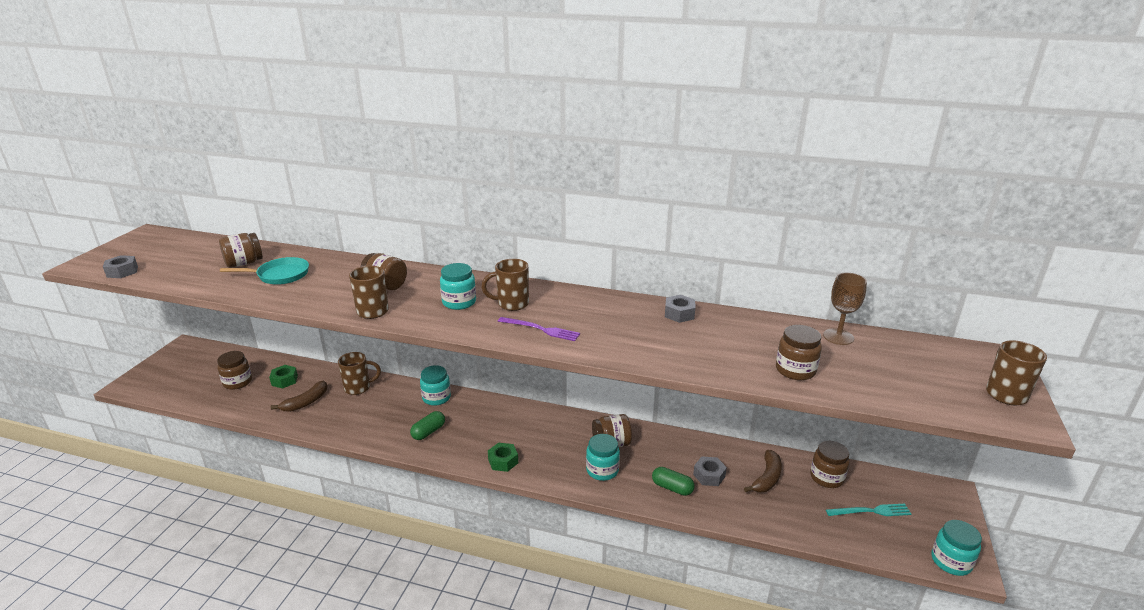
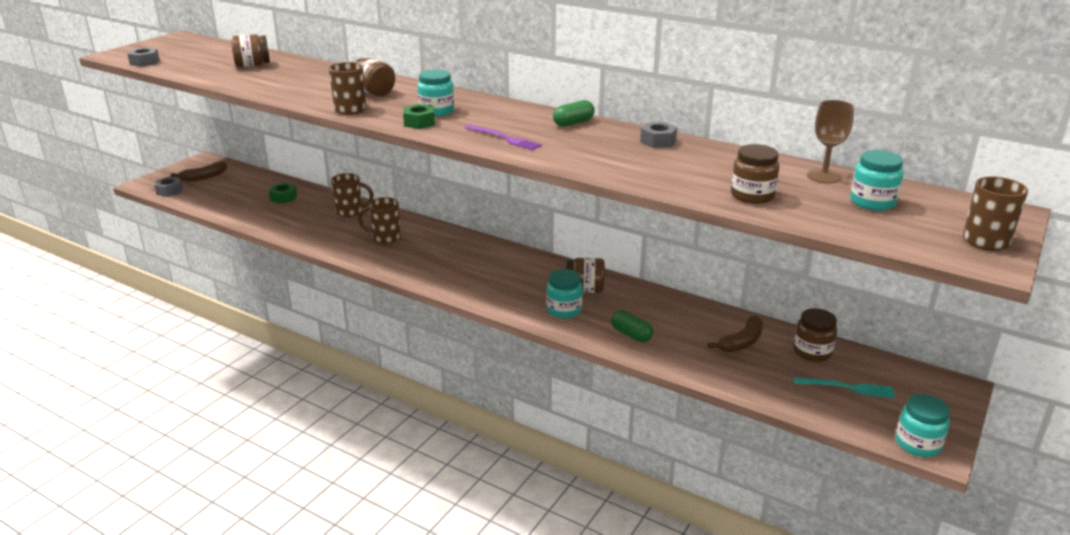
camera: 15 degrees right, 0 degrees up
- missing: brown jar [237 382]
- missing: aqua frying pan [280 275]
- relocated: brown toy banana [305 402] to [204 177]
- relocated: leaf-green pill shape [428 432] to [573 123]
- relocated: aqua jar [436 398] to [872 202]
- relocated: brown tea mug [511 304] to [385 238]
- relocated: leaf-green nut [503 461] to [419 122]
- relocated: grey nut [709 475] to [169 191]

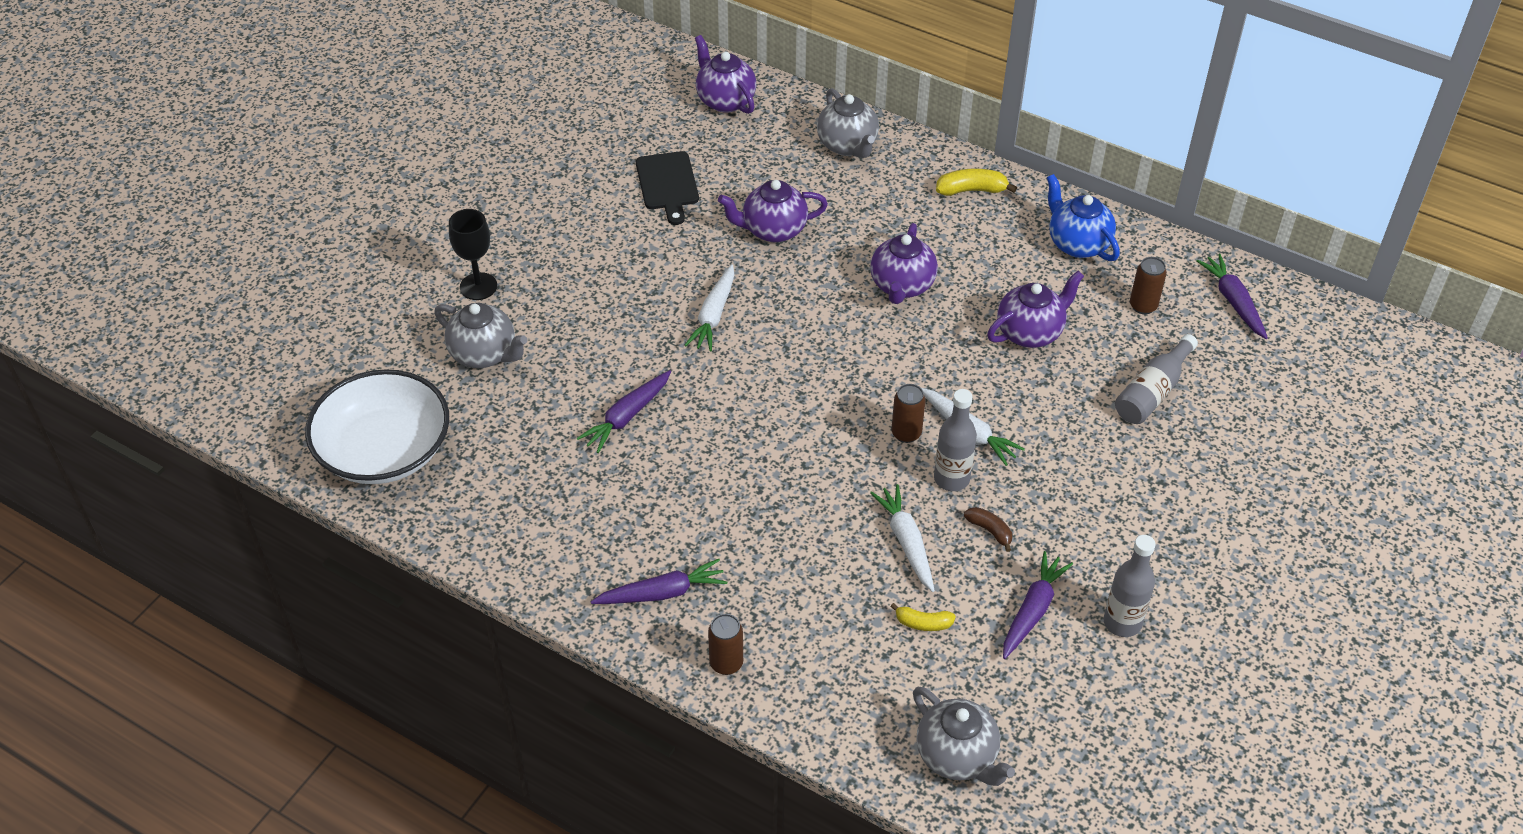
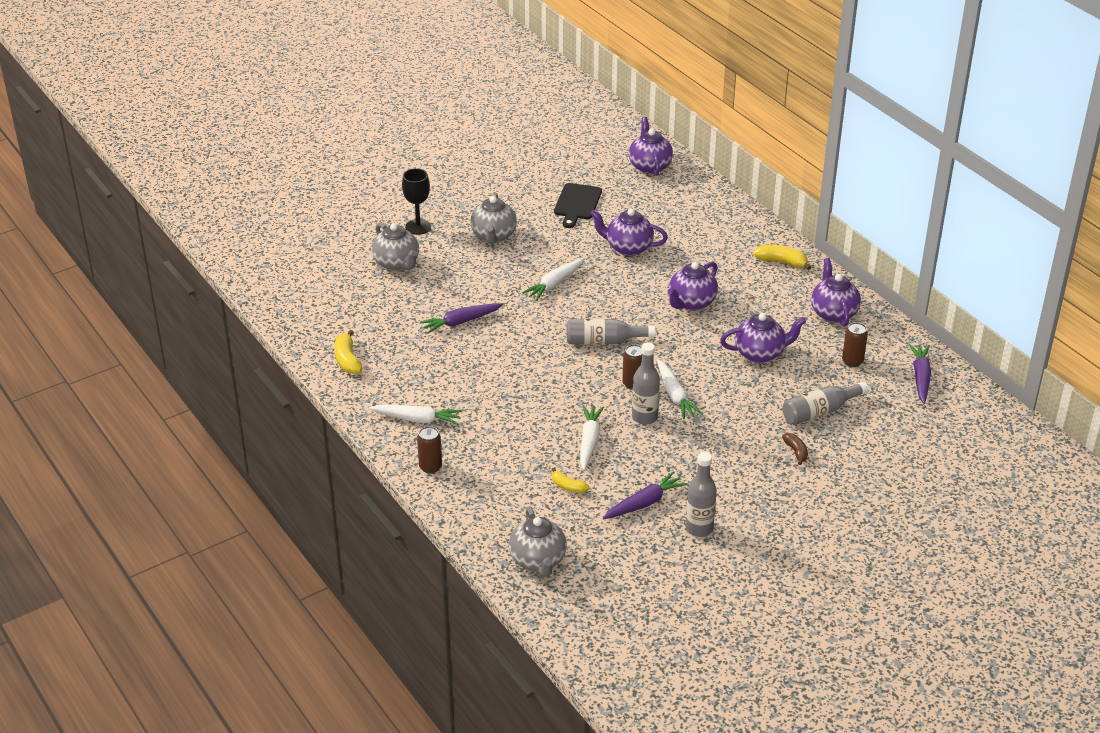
camera: 25 degrees right, 10 degrees down
- missing: pure white deep dish [384 450]
- appeared: bright yellow toy banana [347 360]
- appeared: grey flask [604 341]
- relocated: grey teapot [847 145] to [493 236]
- relocated: brown toy banana [990 531] to [796 451]
- colour: purple carrot [662 593] to pure white carrot [417 419]
- colour: blue teapot [1077 244] to purple teapot [833 313]

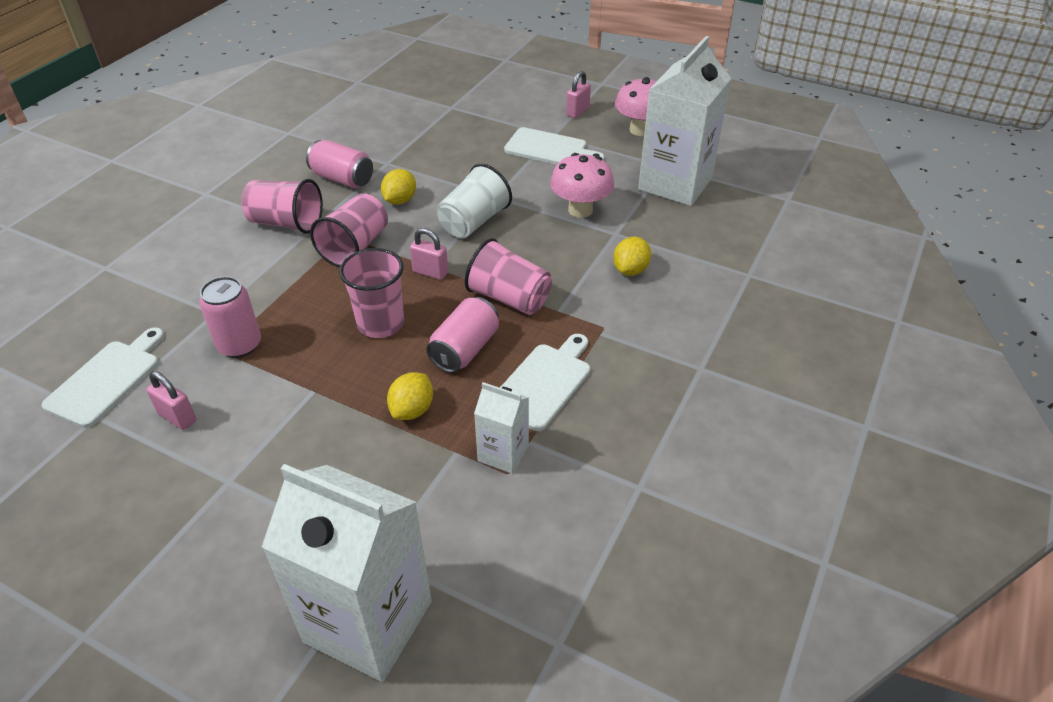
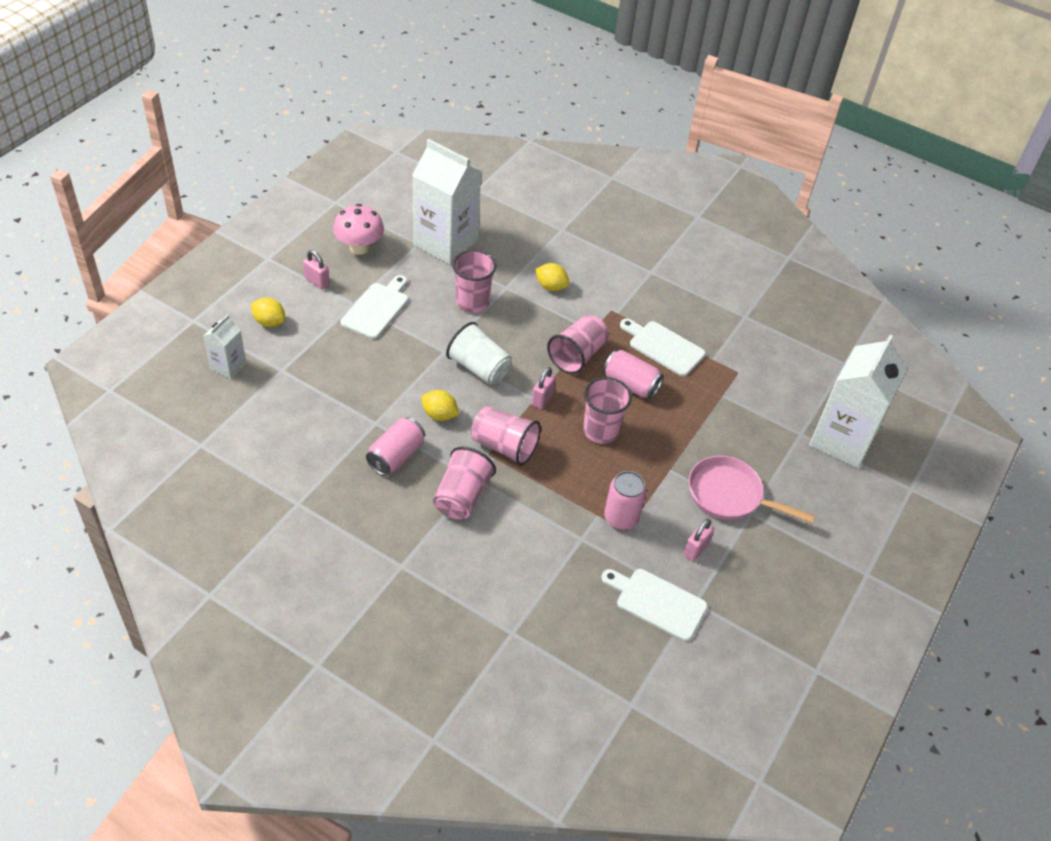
camera: 90 degrees left, 5 degrees up
- appeared: pink frying pan [729 495]
- relocated: bright yellow toy lemon [412 410] to [269 322]
- relocated: pure white juice carton [503 453] to [228 366]
- exchanged: pink mushroom [580 210] to pink tumbler [472 302]

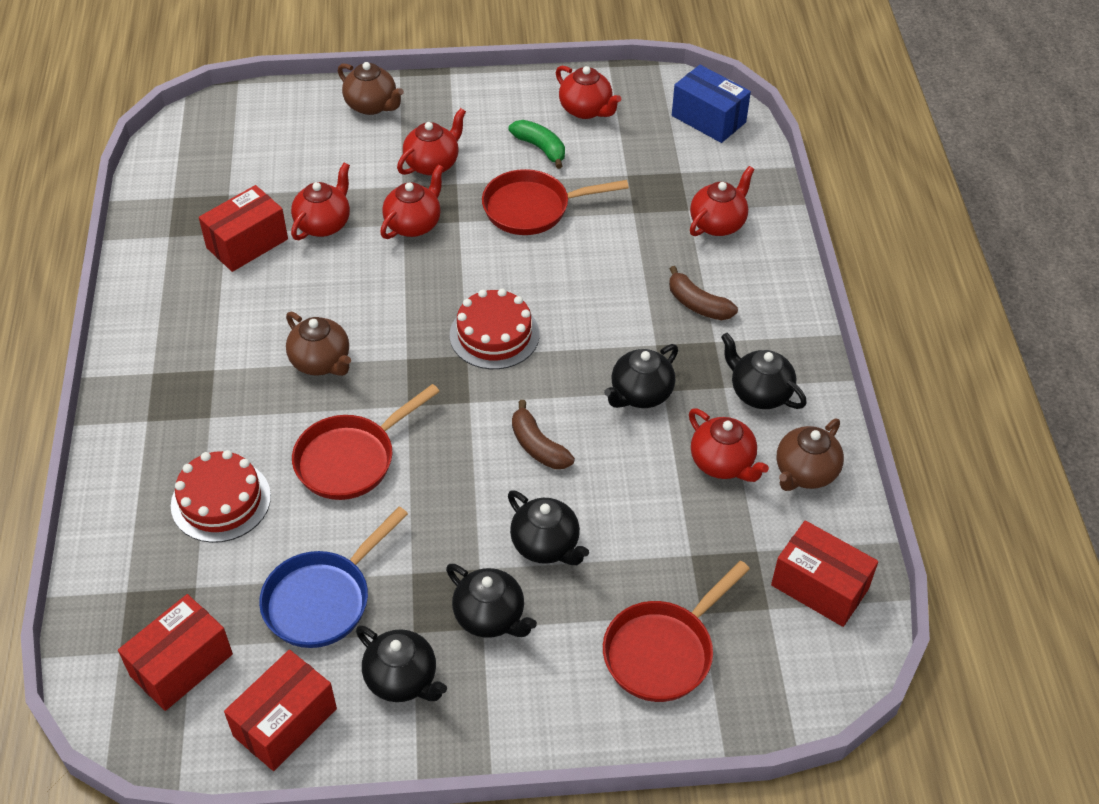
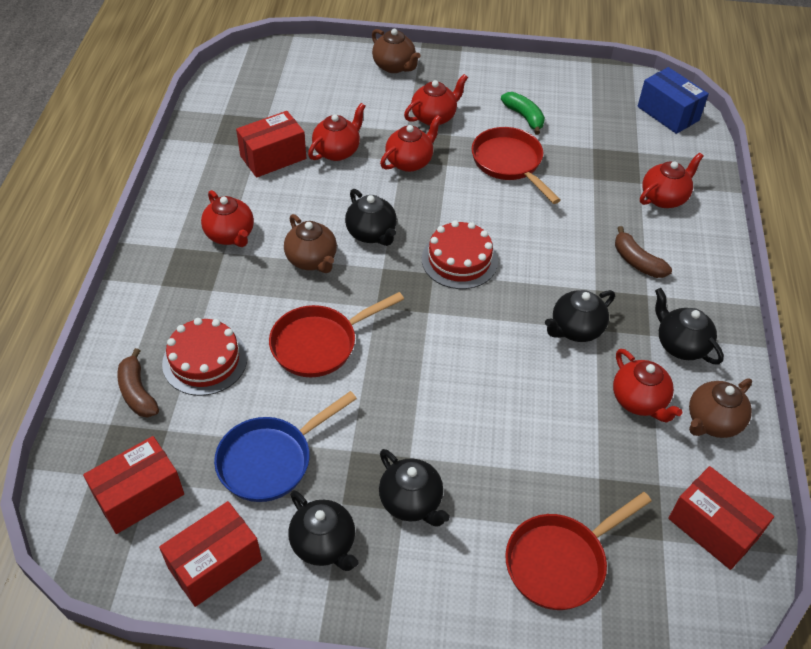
camera: 10 degrees right, 0 degrees up
- relocated: ebony teapot [546 545] to [372 233]
- relocated: brown toy banana [538 446] to [137 392]
- relocated: red teapot [586 110] to [230 235]
- spun: red frying pan [532 208] = [509 163] 60 degrees clockwise

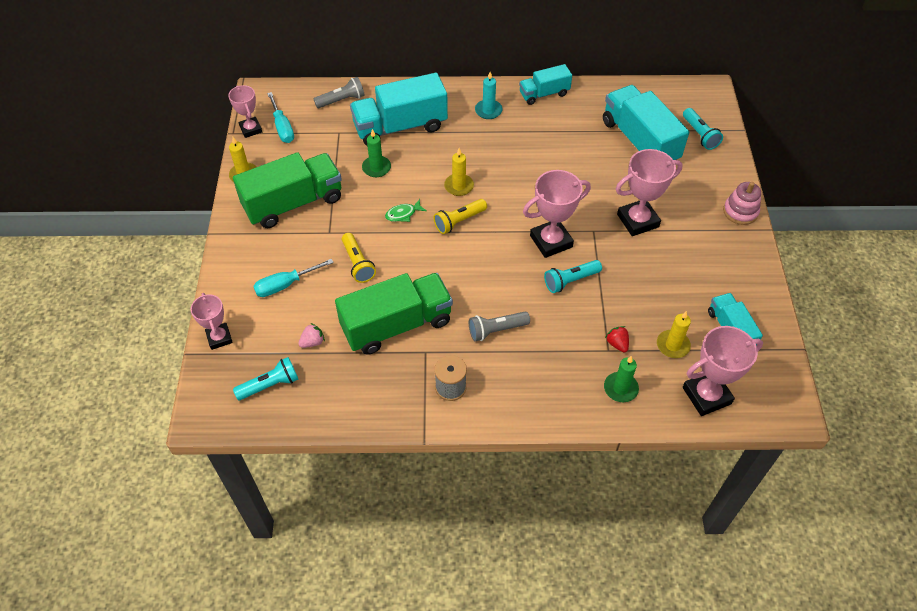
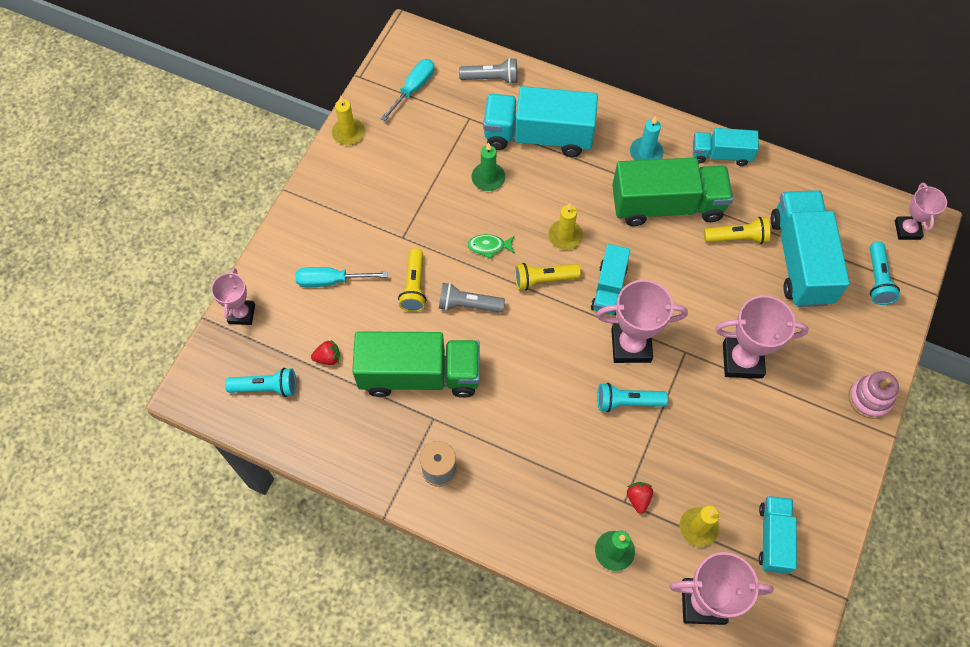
camera: 25 degrees right, 10 degrees up
- appeared: aqua truck [609 288]
- appeared: bright yellow flashlight [737 237]
- relocated: pink prize cup [251 129] to [907 230]
- relocated: leaf-green truck [293 203] to [667 205]
- relocated: grey flashlight [496 330] to [468 305]
- colour: pink toy strawberry [312 342] to red toy strawberry [328 358]
- spun: aqua screwdriver [282 127] = [413 89] 150 degrees counterclockwise

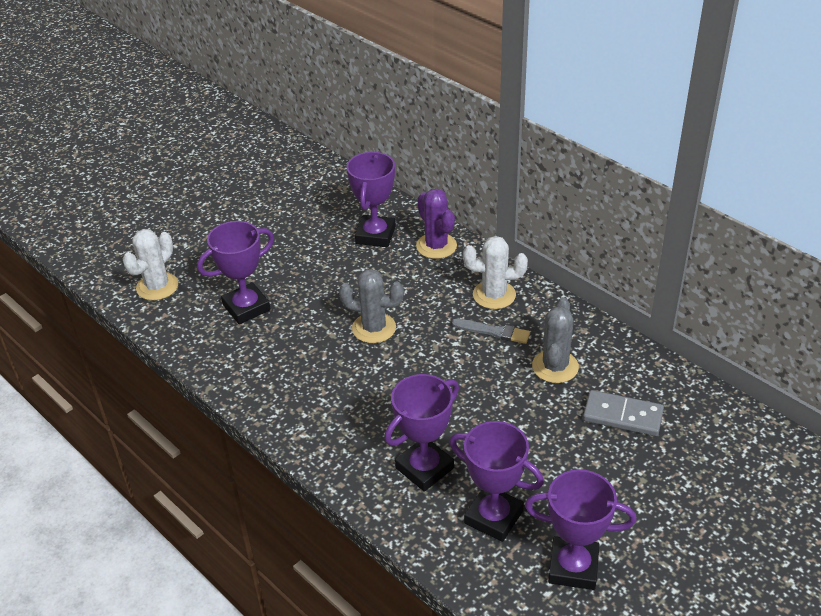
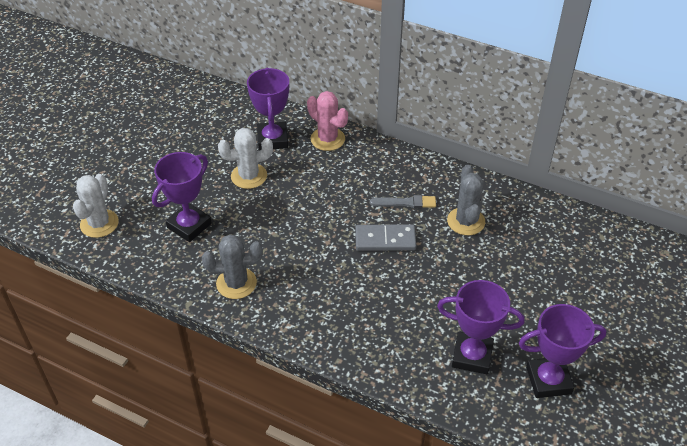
camera: 20 degrees left, 5 degrees up
- missing: purple prize cup [424 468]
- relocated: grey saguaro cactus [374 328] to [236 283]
- relocated: pure white saguaro cactus [494 295] to [249 176]
- relocated: grey domino [622 416] to [385 240]
- colour: purple saguaro cactus [436 246] to pink saguaro cactus [327 139]

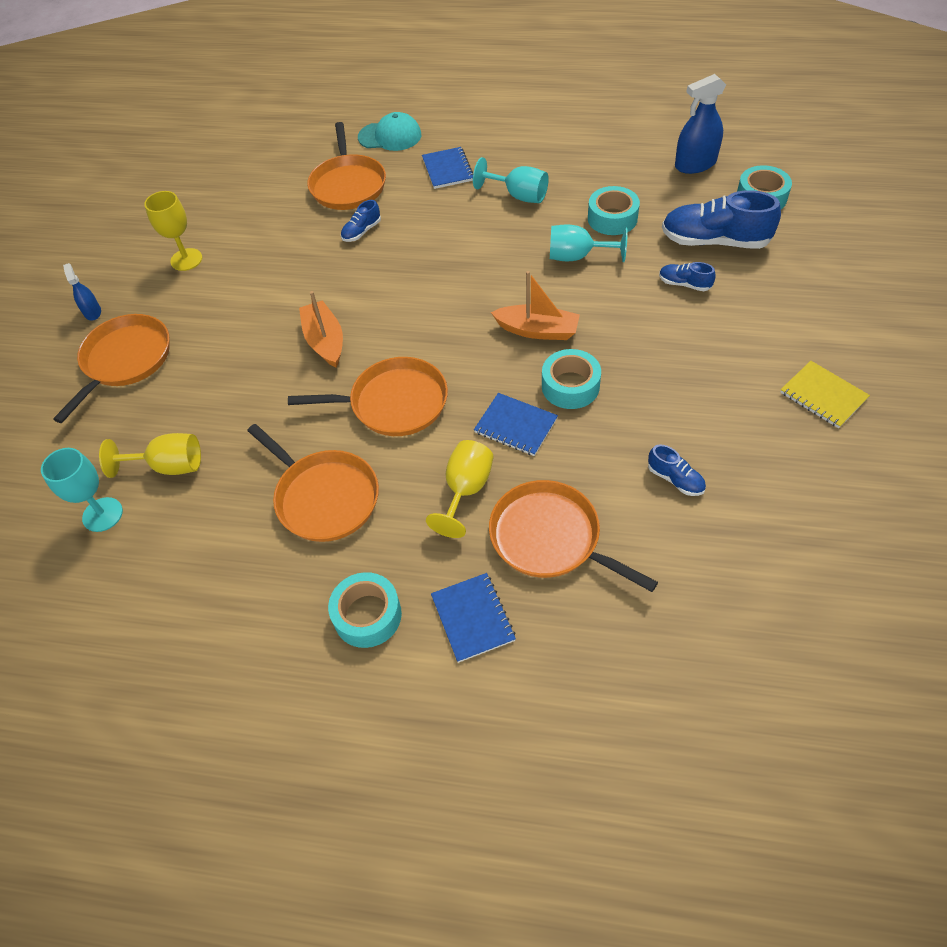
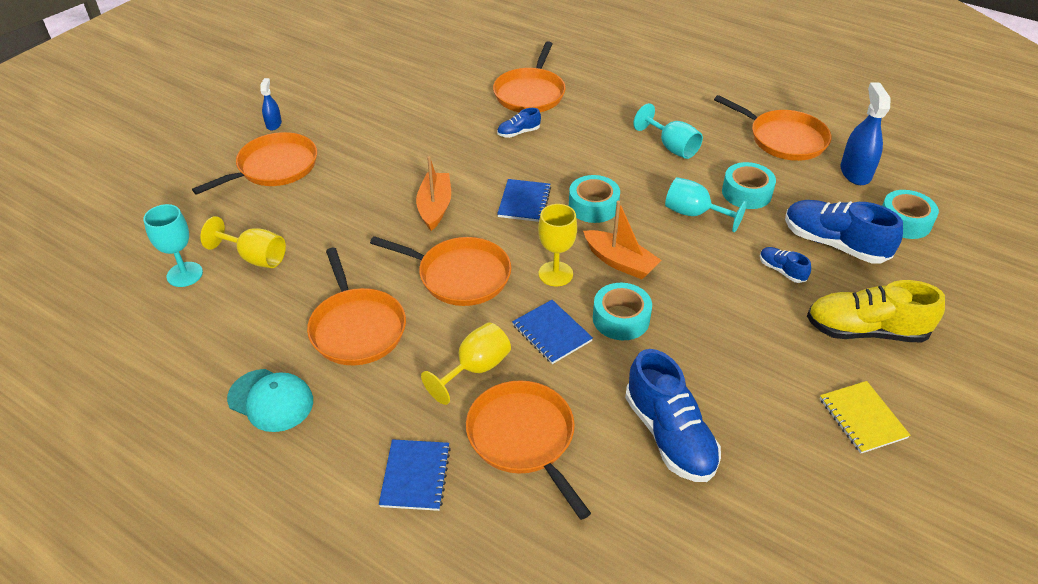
camera: 20 degrees right, 10 degrees down
- appeared: orange-coloured frying pan [783 139]
- appeared: bright yellow lace-up shoe [865 331]
- relocated: bright yellow chalice [186 259] to [555 274]
- relocated: aqua tape [367 615] to [593 206]
- relocated: aqua peaked cap [390 136] to [271 400]
- relocated: blue exercise book [448 169] to [524 202]
- spun: blue spray cleaner [695 164] = [855 172] 90 degrees clockwise
- size: blue lace-up shoe [675 479] = [669 435] x2.07

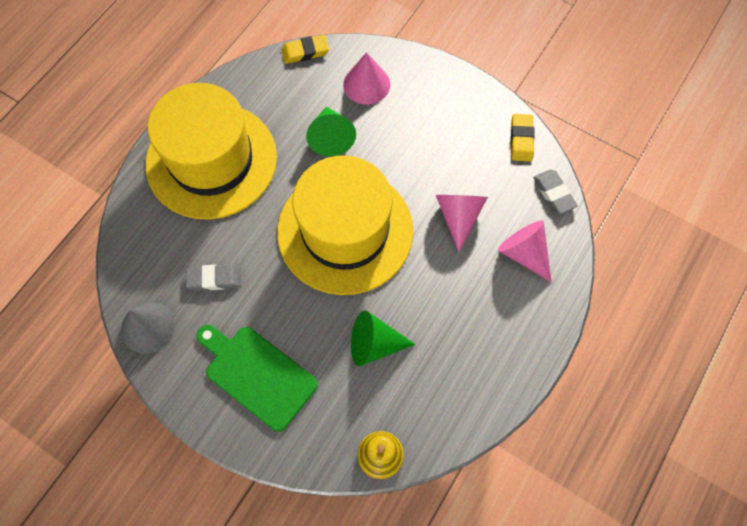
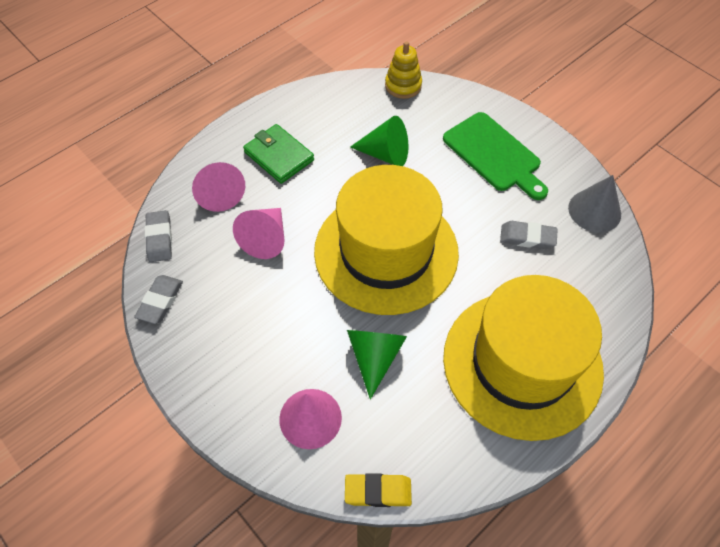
camera: 165 degrees left, 10 degrees down
- appeared: leaf-green billfold [279 156]
- colour: bright yellow eraser [521 139] to grey eraser [160 301]

